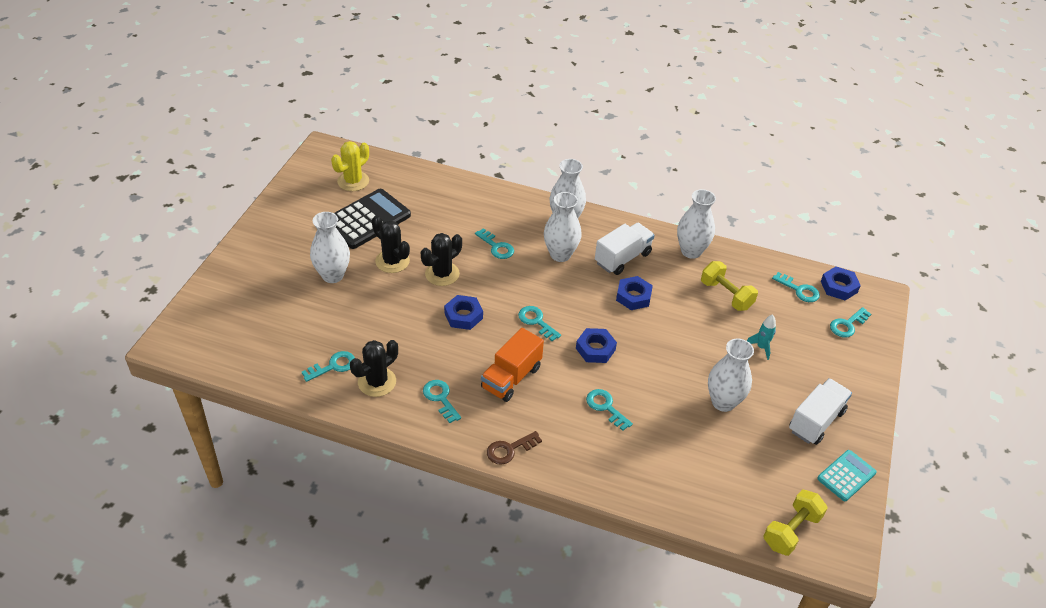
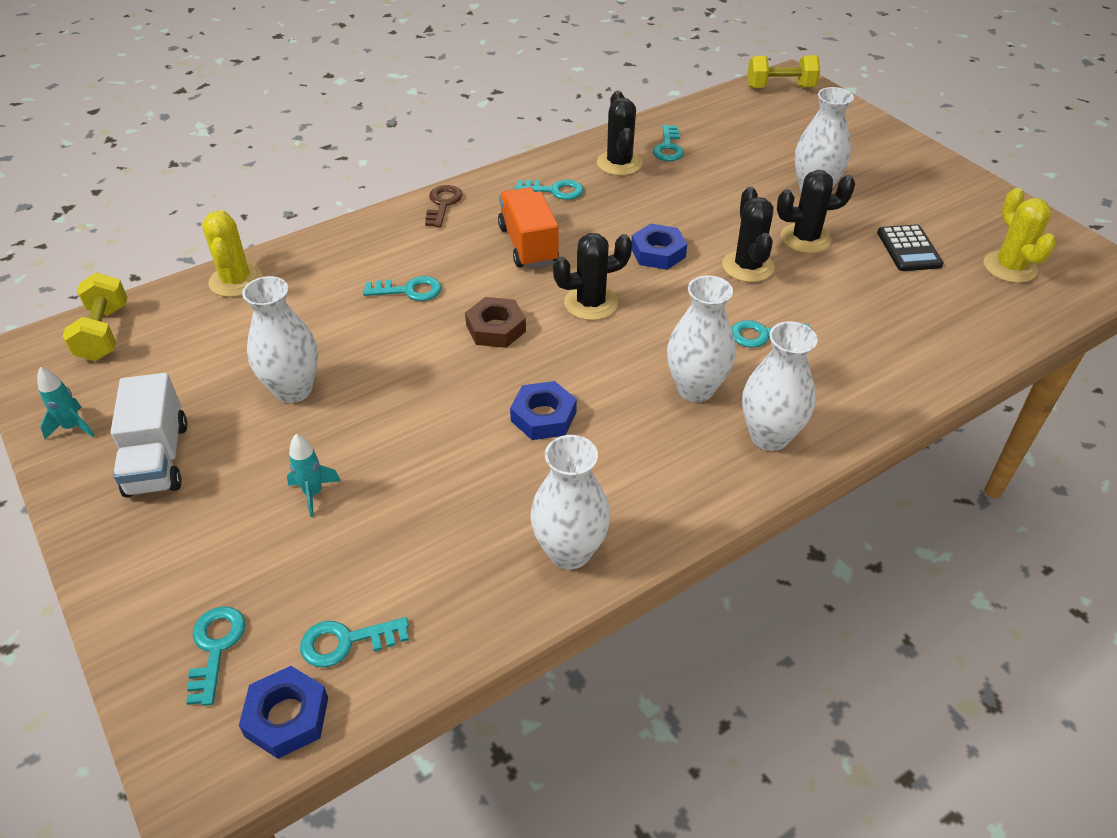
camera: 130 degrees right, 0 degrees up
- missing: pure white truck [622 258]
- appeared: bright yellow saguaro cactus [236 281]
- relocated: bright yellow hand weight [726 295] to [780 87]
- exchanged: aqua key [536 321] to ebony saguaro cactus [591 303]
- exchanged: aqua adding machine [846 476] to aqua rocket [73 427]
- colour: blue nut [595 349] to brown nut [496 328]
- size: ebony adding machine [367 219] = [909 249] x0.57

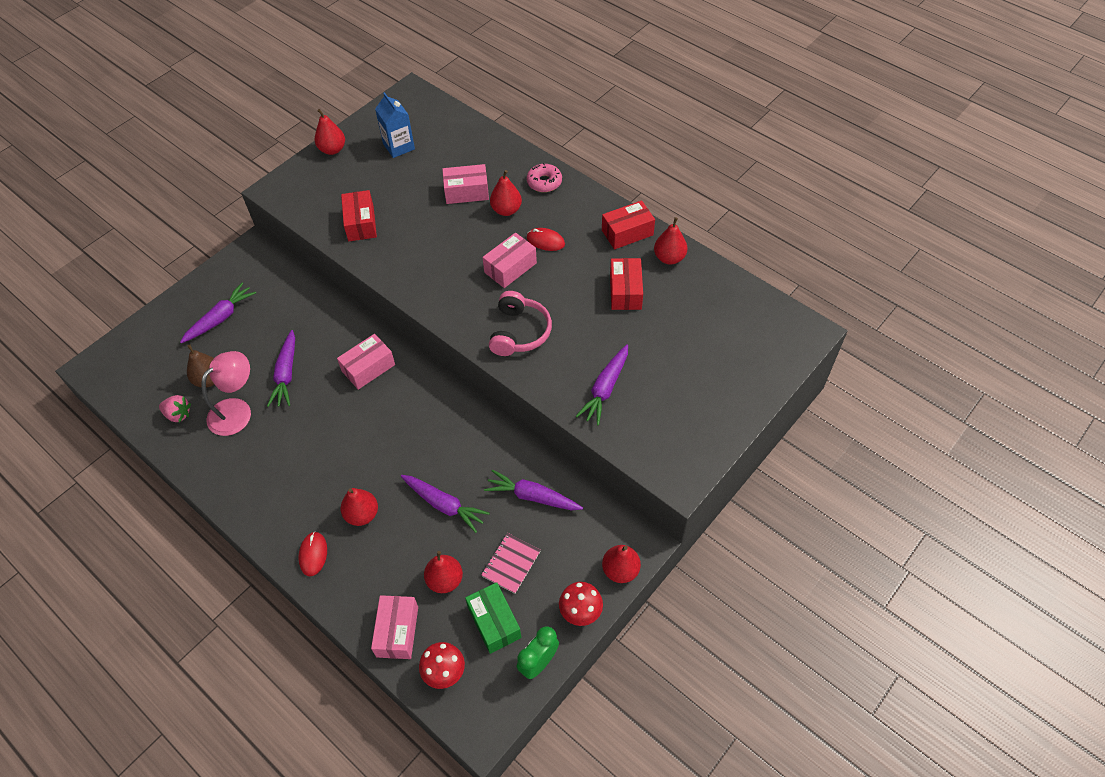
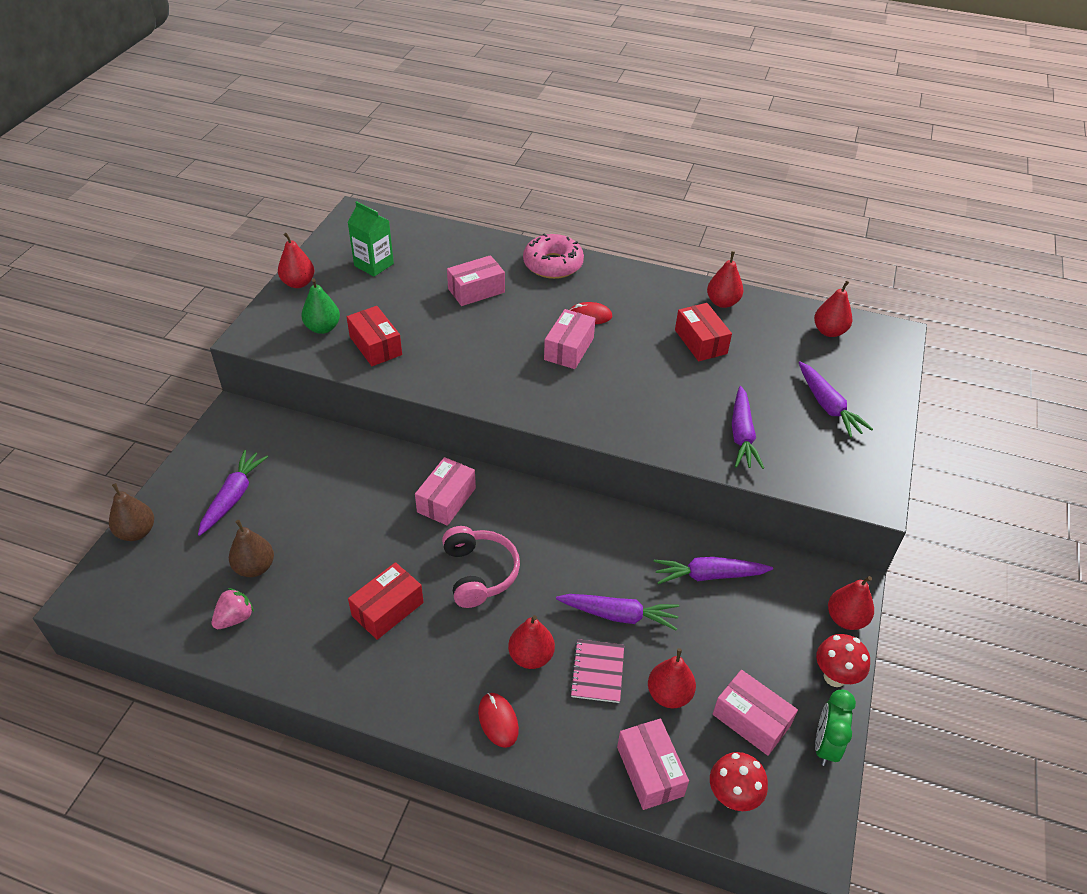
camera: 25 degrees left, 10 degrees down
- missing: pink lamp [237 410]
- appeared: brown pear fruit [137 532]
- appeared: leaf-green pear fruit [323 328]
- relocated: purple carrot [286 374] to [828 406]
- relocated: pink exercise book [511 564] to [597 672]
- relocated: pink headphones [519 332] to [479 573]
- relocated: red pear fruit [506 210] to [829 331]
- relocated: red parcel [627 232] to [388 609]
- colour: blue juice carton [399 146] to leaf-green juice carton [374 265]
- colour: leaf-green parcel [494 622] to pink parcel [751 720]
- spun: pink toy strawberry [178 414] = [235 618] 45 degrees counterclockwise
- size: pink doughnut [544 182] = [553 264] x1.53

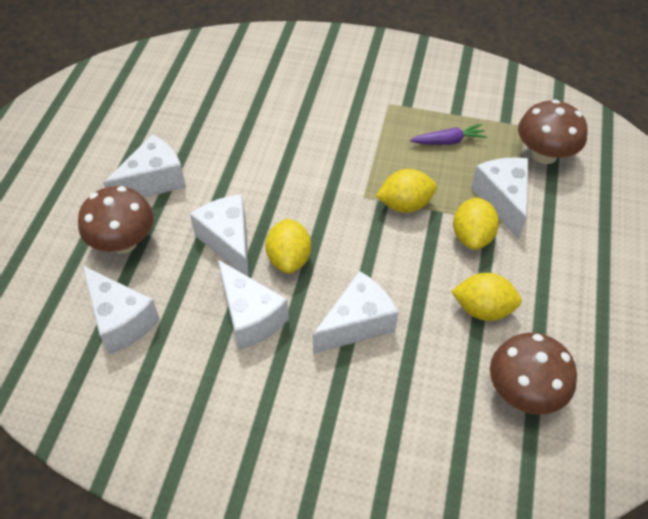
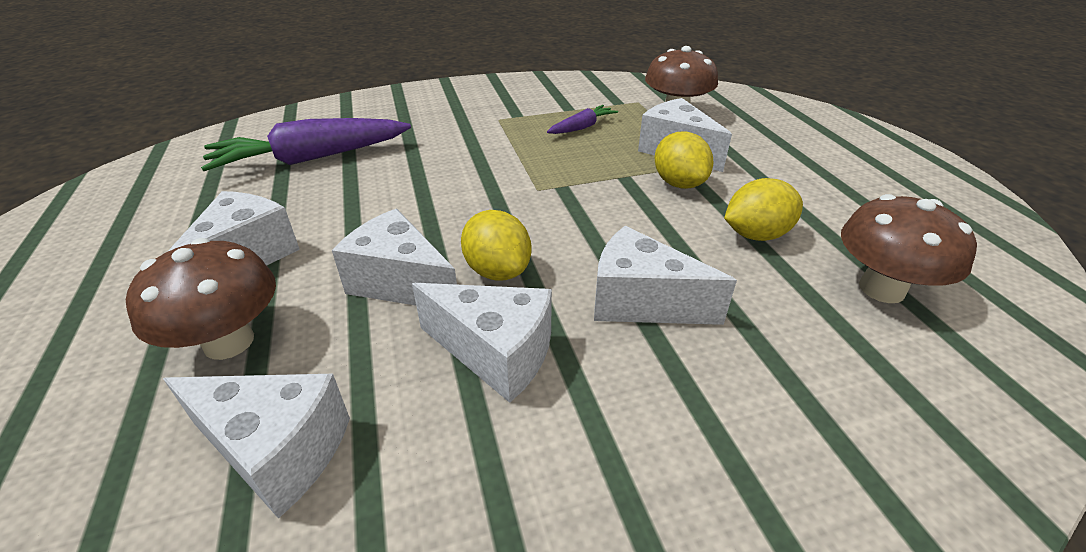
camera: 30 degrees left, 15 degrees down
- missing: bright yellow toy lemon [405 204]
- appeared: purple carrot [311 158]
- spun: pure white cheese [357 324] = [641 302] 90 degrees counterclockwise

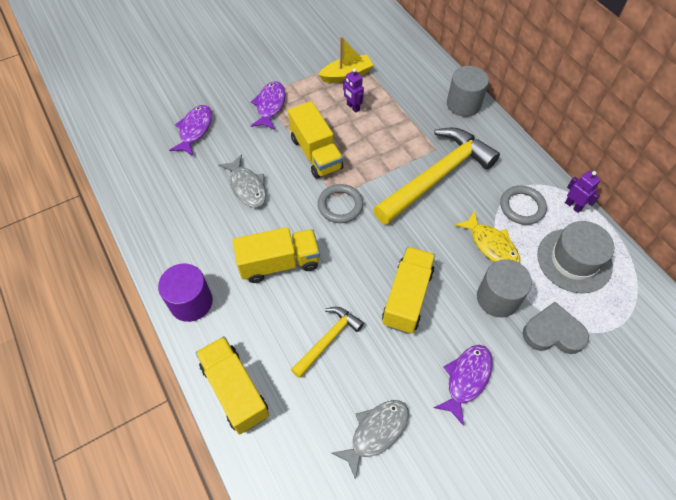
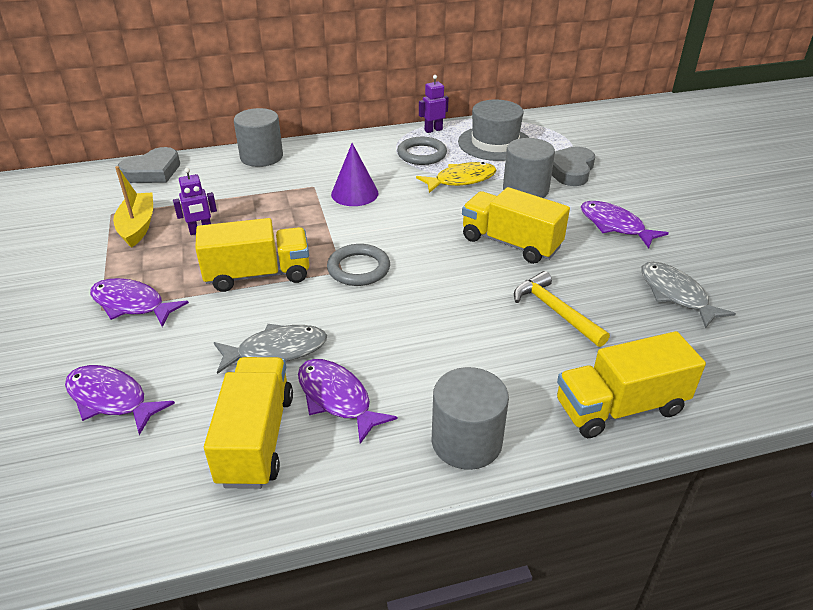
camera: 75 degrees left, 20 degrees down
- appeared: grey heart [152 171]
- appeared: purple toy fish [337 399]
- relocated: bright yellow truck [279 263] to [256 439]
- exchanged: bright yellow carpenter's hammer [436 177] to purple solid cone [354 193]
- colour: purple cylinder shape [191 302] to grey cylinder shape [466 441]

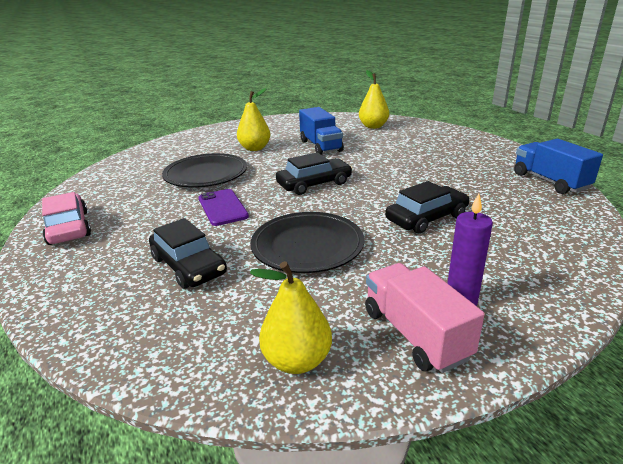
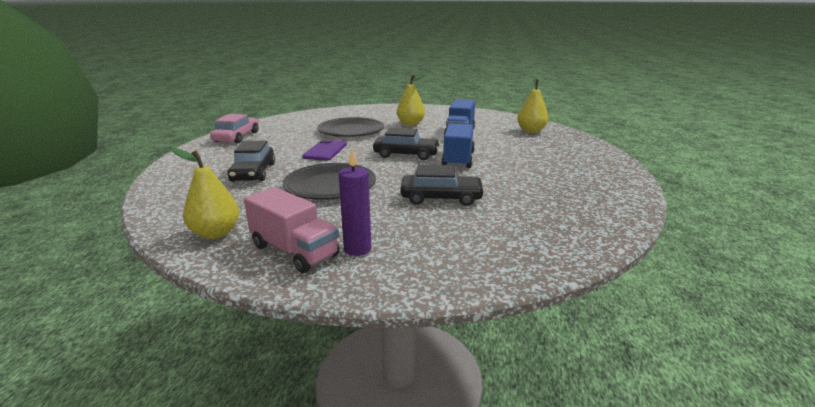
camera: 35 degrees right, 5 degrees down
- relocated: blue truck [550 181] to [458 159]
- spun: pink truck [415 334] = [294 251] 120 degrees clockwise

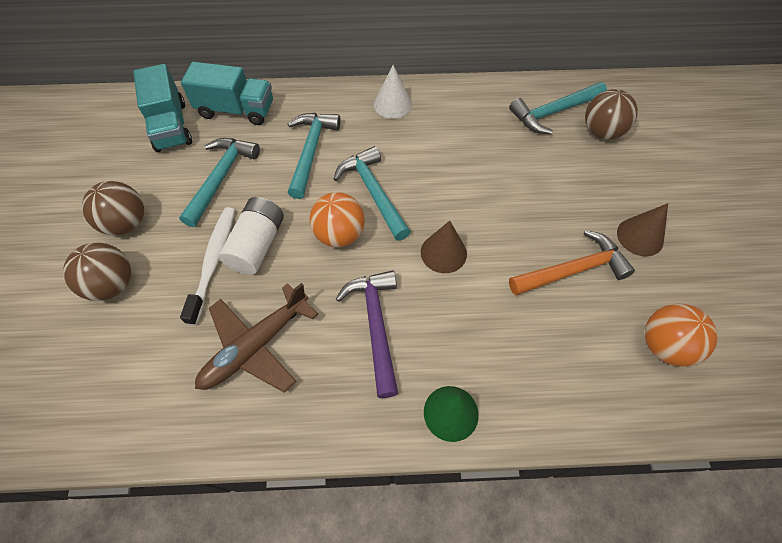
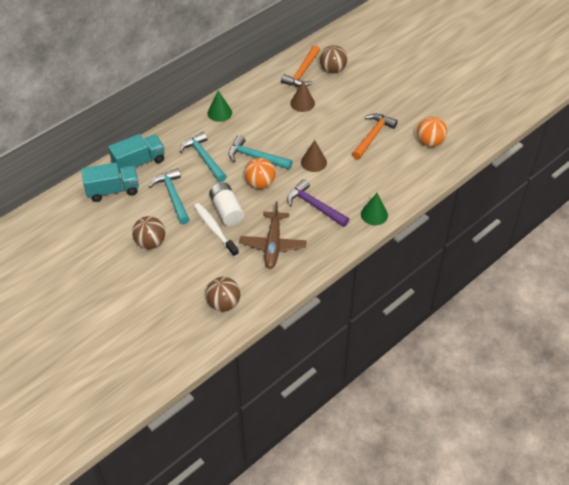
camera: 40 degrees left, 10 degrees down
- relocated: brown sphere [112 285] to [224 304]
- relocated: brown solid cone [640 236] to [302 103]
- colour: pure white solid cone [392 104] to leaf-green solid cone [219 113]
- colour: aqua carpenter's hammer [553 112] to orange-coloured carpenter's hammer [302 73]
- spun: aqua truck [171 126] = [113 190] 45 degrees counterclockwise

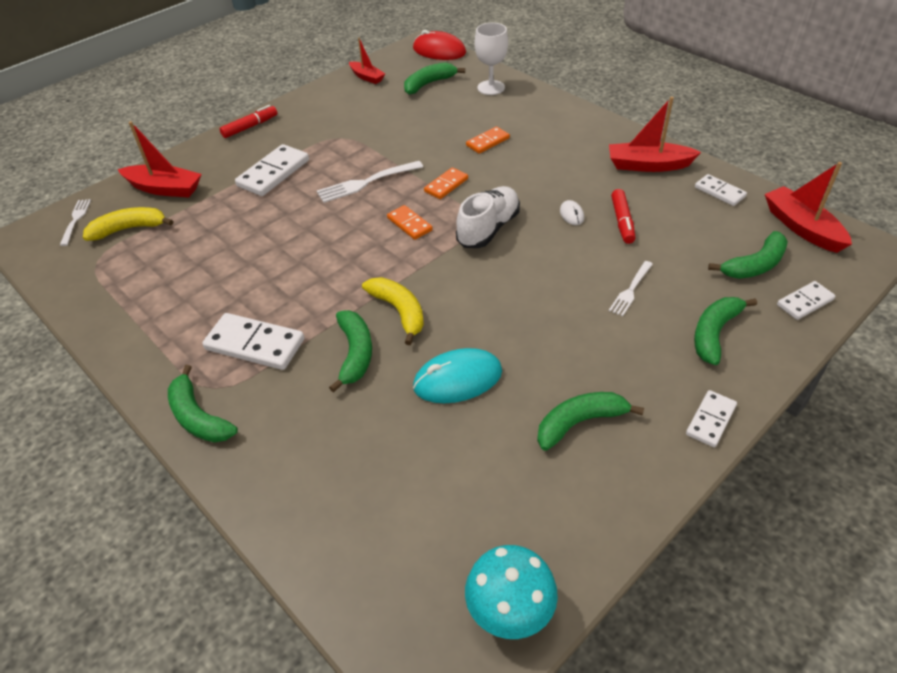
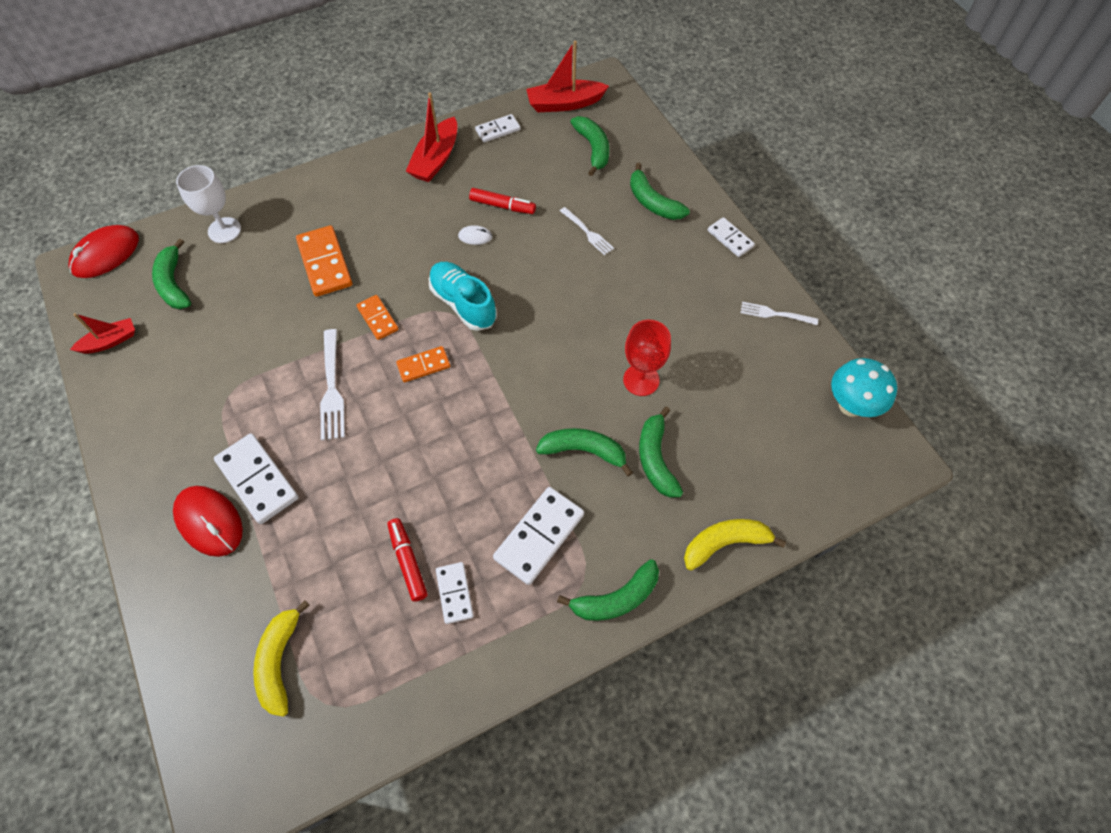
camera: 75 degrees left, 15 degrees up
- missing: red toy boat [165 189]
- appeared: red PC mouse [209 521]
- relocated: pure white dinner fork [76 220] to [775 314]
- relocated: red felt pen [250 127] to [408 561]
- relocated: bright yellow toy banana [399 311] to [724 543]
- relocated: leaf-green toy banana [579 423] to [655 459]
- relocated: pure white domino [805 302] to [454 593]
- exchanged: aqua PC mouse [457 379] to red chalice [641 380]
- colour: pure white lace-up shoe [488 229] to aqua lace-up shoe [463 304]
- size: orange-coloured domino [487 142] = [325 263] x1.68

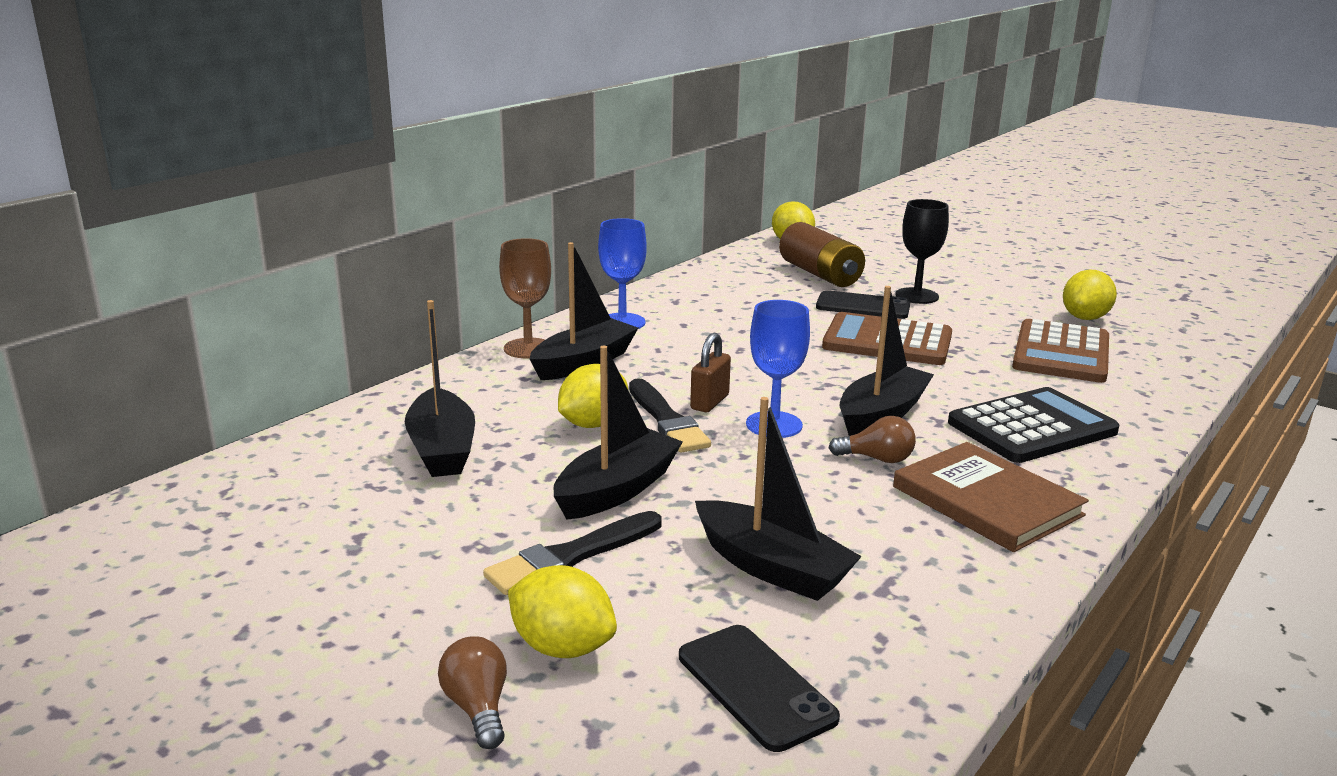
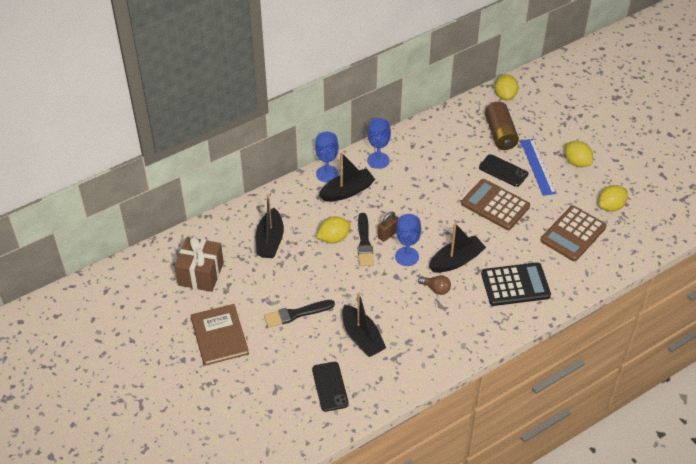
camera: 20 degrees right, 25 degrees up
- missing: brown lightbulb [477 708]
- missing: ebony toy boat [617 489]
- appeared: brown wrapped gift [201 274]
- relocated: bright yellow toy lemon [562 647] to [576 162]
- relocated: brown book [986 501] to [219 336]
- exchanged: ebony chalice [916 296] to blue ruler [537 167]
- colour: brown chalice [528 348] to blue chalice [327 174]

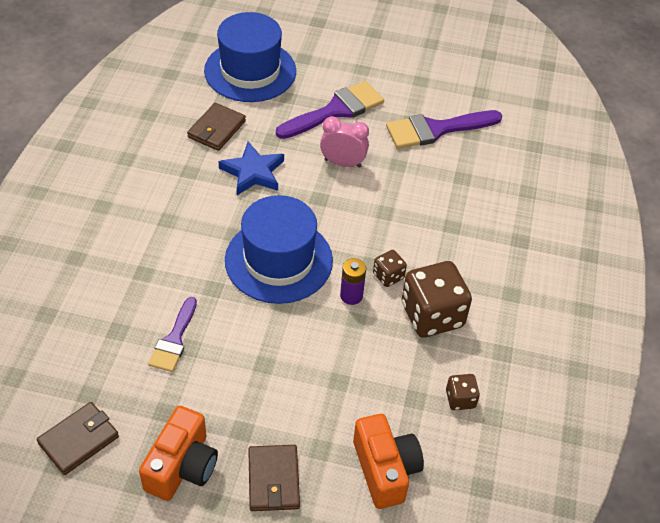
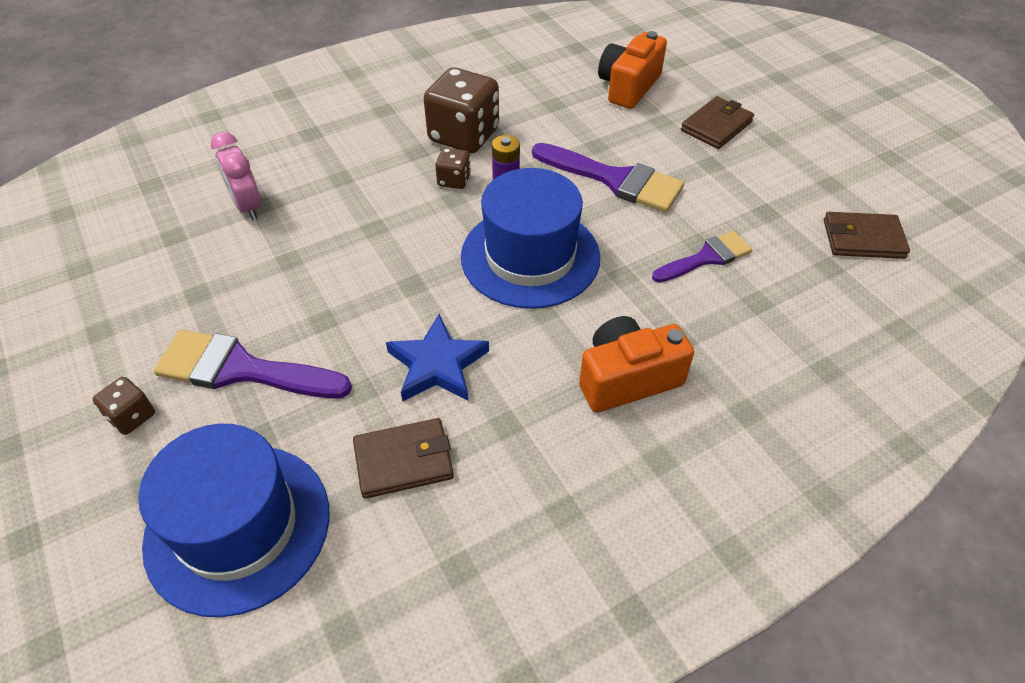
camera: 130 degrees left, 0 degrees up
- relocated: orange-coloured compact camera [182 466] to [627 378]
- relocated: pink alarm clock [343 163] to [248 206]
- relocated: purple brush [436 129] to [615 180]
- relocated: brown dice [460 399] to [132 416]

